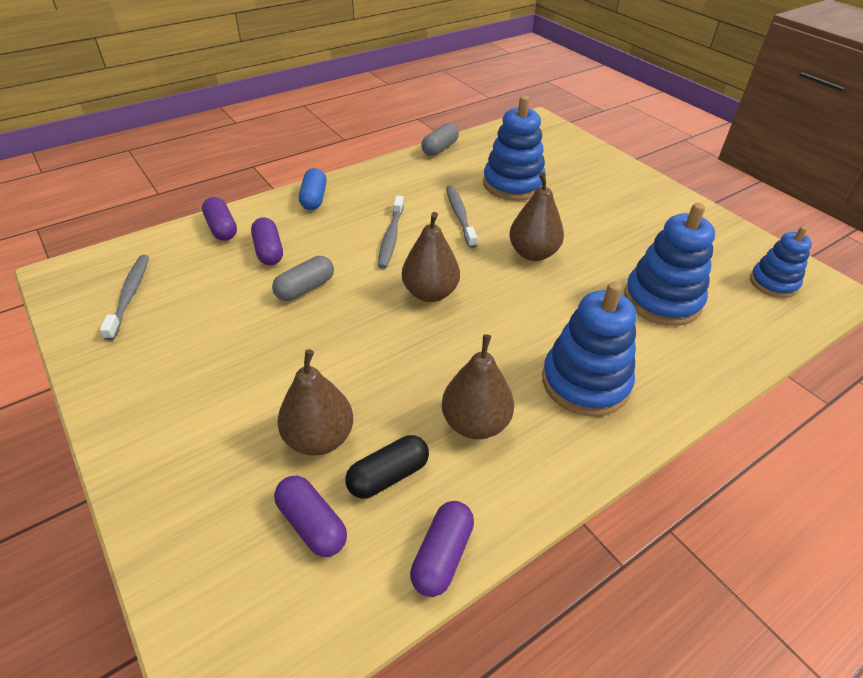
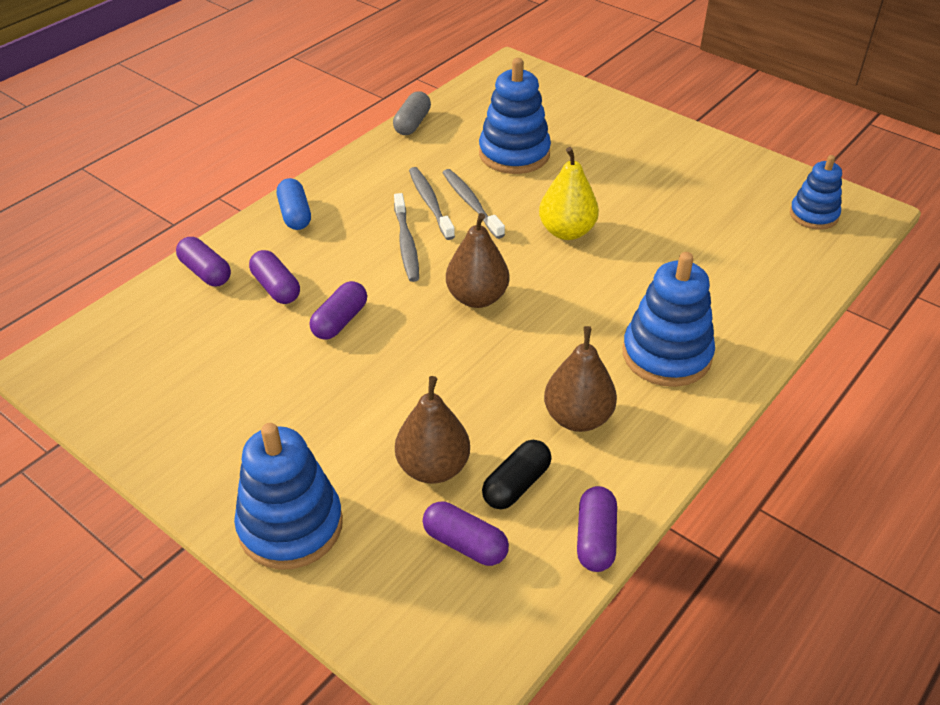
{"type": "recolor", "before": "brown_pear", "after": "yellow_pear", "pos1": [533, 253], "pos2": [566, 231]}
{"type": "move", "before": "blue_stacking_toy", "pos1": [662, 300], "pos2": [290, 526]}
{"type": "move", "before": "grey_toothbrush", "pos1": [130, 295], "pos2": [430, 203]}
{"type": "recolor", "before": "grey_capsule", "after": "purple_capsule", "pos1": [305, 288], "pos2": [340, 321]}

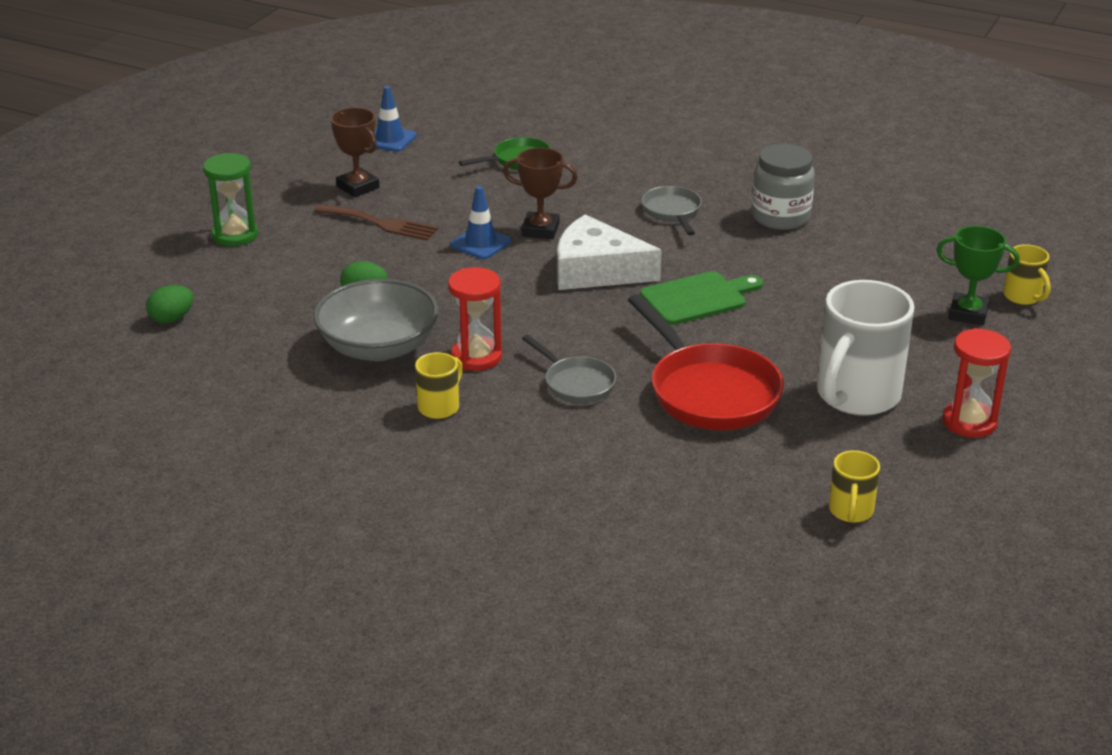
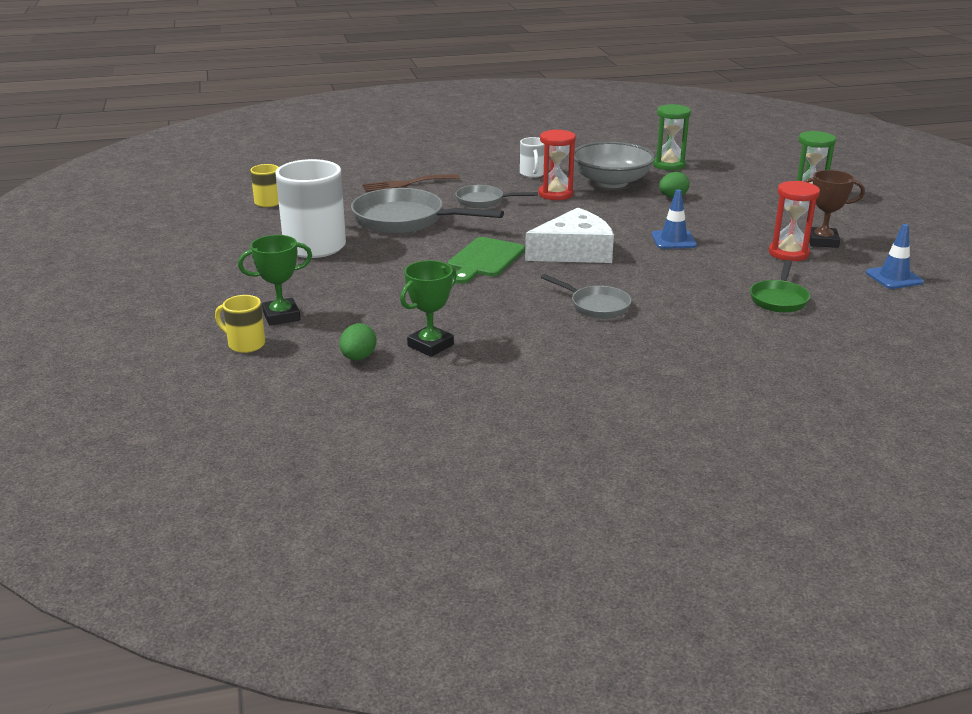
{"type": "delete", "before": "grey_jar", "pos1": [780, 217]}
{"type": "delete", "before": "brown_trophy", "pos1": [540, 230]}
{"type": "move", "before": "brown_fork", "pos1": [381, 223], "pos2": [406, 184]}
{"type": "move", "before": "green_egg", "pos1": [172, 319], "pos2": [358, 357]}
{"type": "recolor", "before": "red_pan", "after": "grey_pan", "pos1": [709, 392], "pos2": [405, 220]}
{"type": "move", "before": "red_hourglass", "pos1": [969, 422], "pos2": [788, 253]}
{"type": "recolor", "before": "yellow_mug", "after": "white_mug", "pos1": [439, 407], "pos2": [532, 174]}
{"type": "insert", "after": "green_hourglass", "pos2": [669, 165]}
{"type": "insert", "after": "green_trophy", "pos2": [430, 345]}

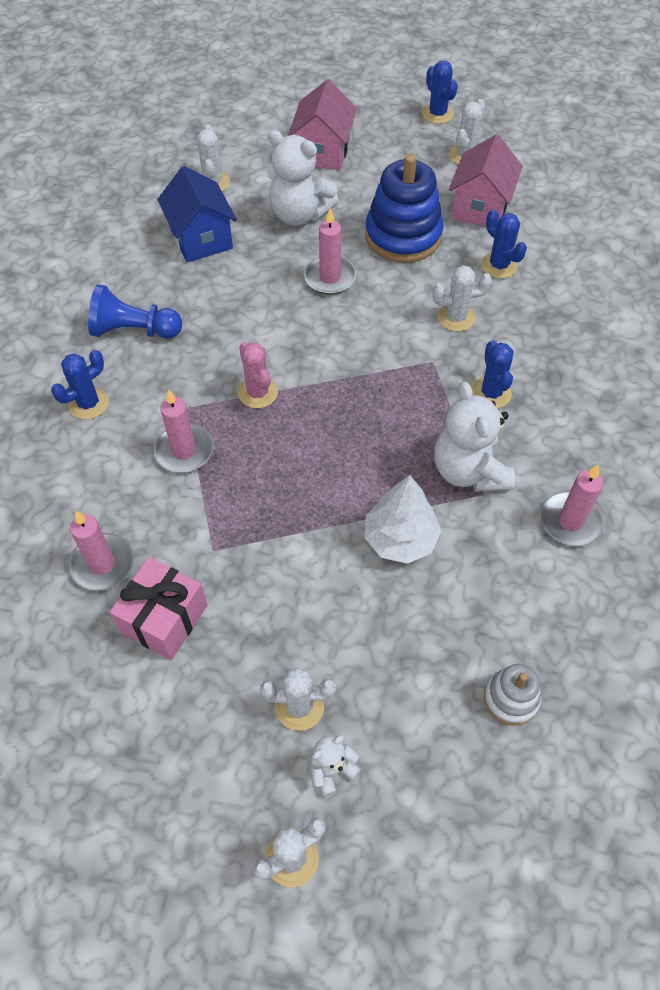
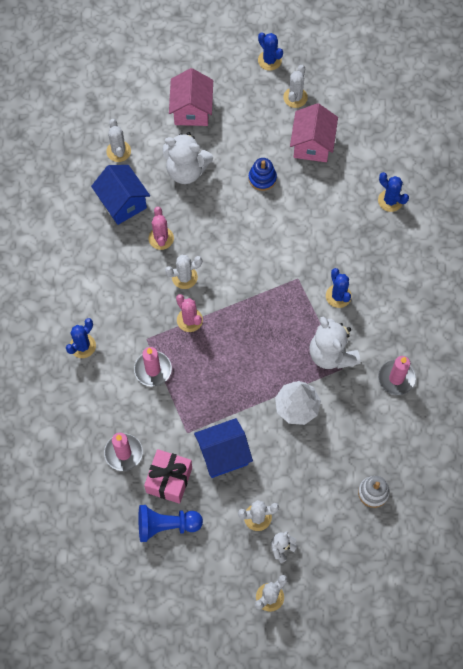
{"type": "resize", "before": "blue_stacking_toy", "pos1": [403, 236], "pos2": [262, 178], "scale": 0.52}
{"type": "delete", "before": "pink_candle", "pos1": [330, 277]}
{"type": "move", "before": "blue_cactus", "pos1": [499, 265], "pos2": [390, 200]}
{"type": "move", "before": "white_cactus", "pos1": [456, 317], "pos2": [184, 277]}
{"type": "move", "before": "blue_pawn", "pos1": [134, 330], "pos2": [166, 525]}
{"type": "insert", "after": "pink_cactus", "pos2": [161, 238]}
{"type": "insert", "after": "blue_house", "pos2": [223, 454]}

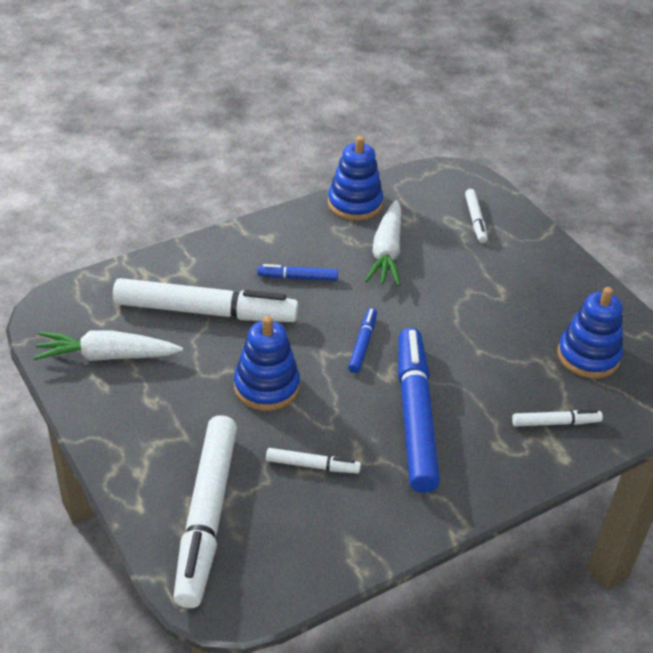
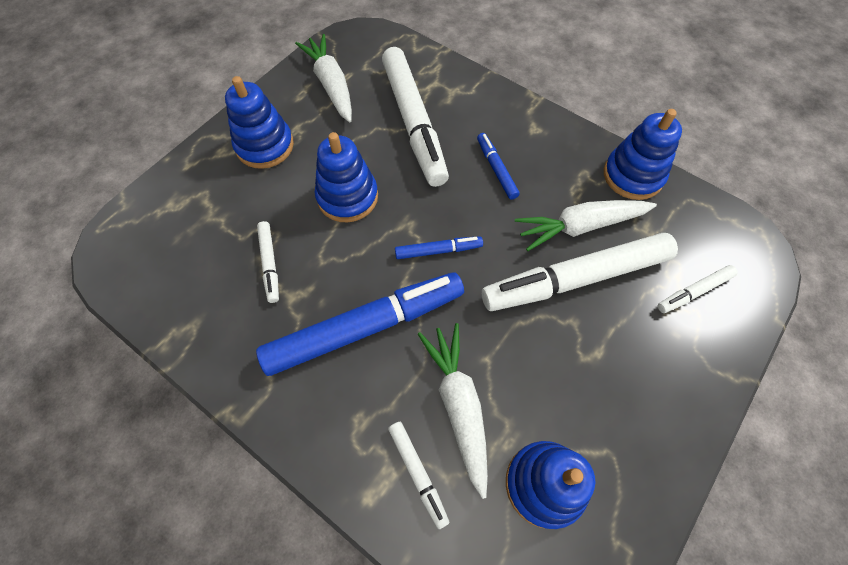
{"type": "move", "before": "white_marker", "pos1": [207, 516], "pos2": [576, 279]}
{"type": "insert", "after": "blue_stacking_toy", "pos2": [265, 146]}
{"type": "insert", "after": "white_carrot", "pos2": [458, 405]}

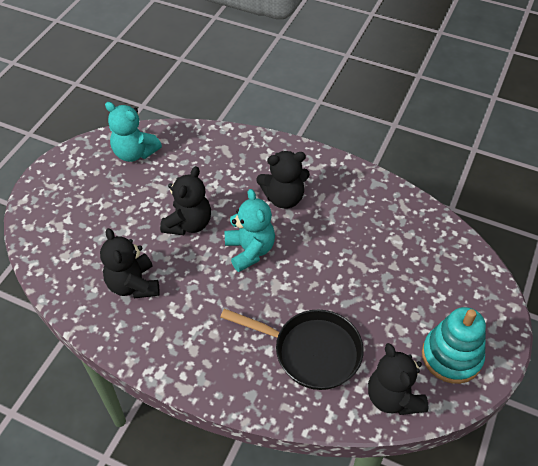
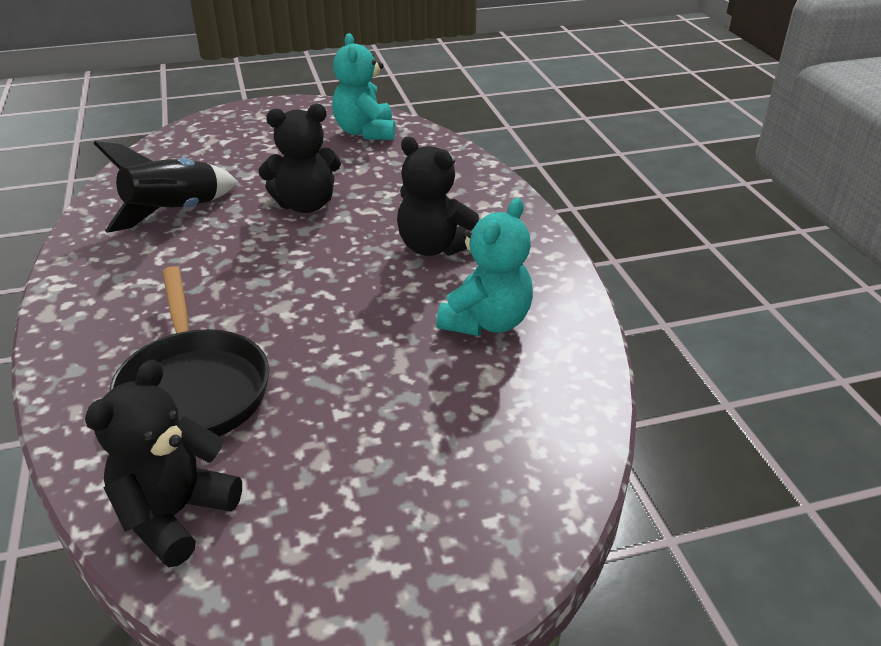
{"type": "move", "before": "turquoise_teddy_bear", "pos1": [250, 250], "pos2": [486, 322]}
{"type": "replace", "before": "black_teddy_bear", "after": "black_rocket", "pos1": [133, 285], "pos2": [175, 213]}
{"type": "delete", "before": "turquoise_stacking_toy", "pos1": [451, 356]}

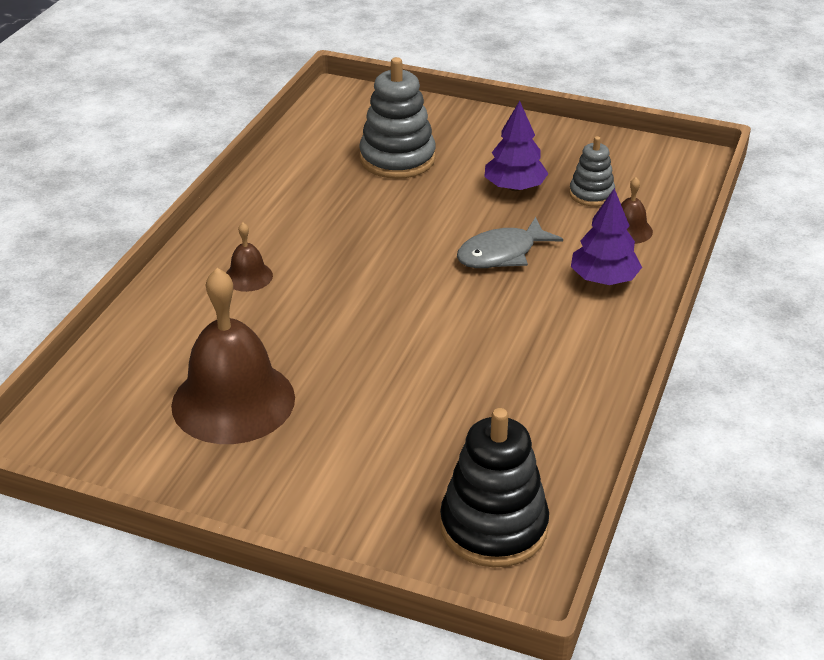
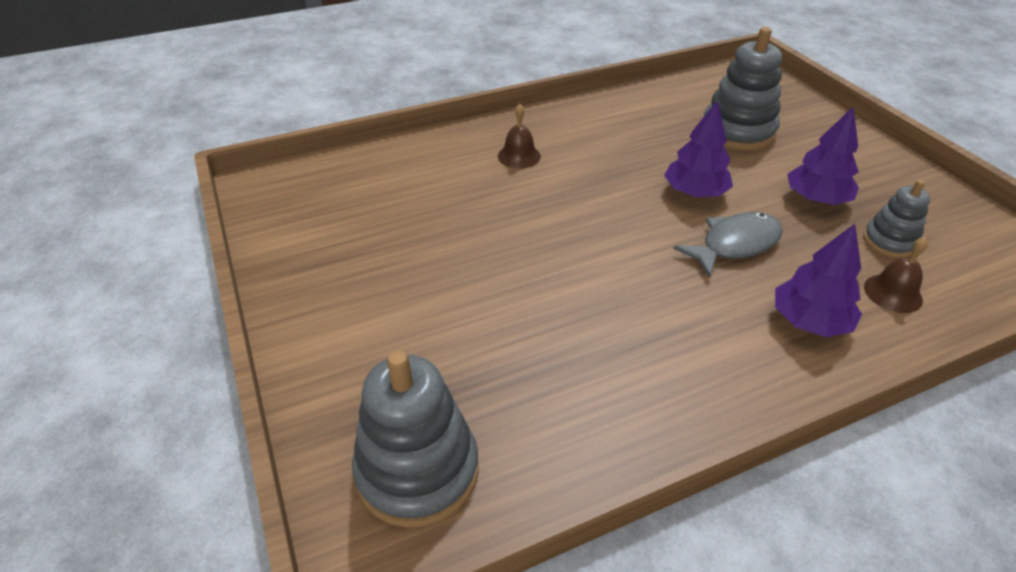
{"type": "rotate", "before": "grey_fish", "pos1": [502, 254], "pos2": [735, 245], "turn": 135}
{"type": "delete", "before": "brown_bell", "pos1": [233, 401]}
{"type": "recolor", "before": "black_stacking_toy", "after": "grey_stacking_toy", "pos1": [493, 527], "pos2": [417, 471]}
{"type": "insert", "after": "purple_tree", "pos2": [694, 192]}

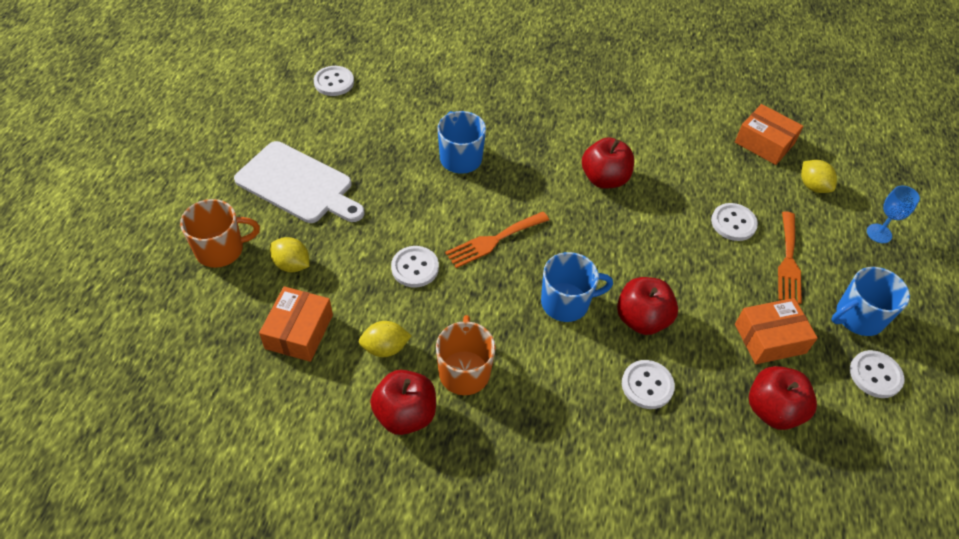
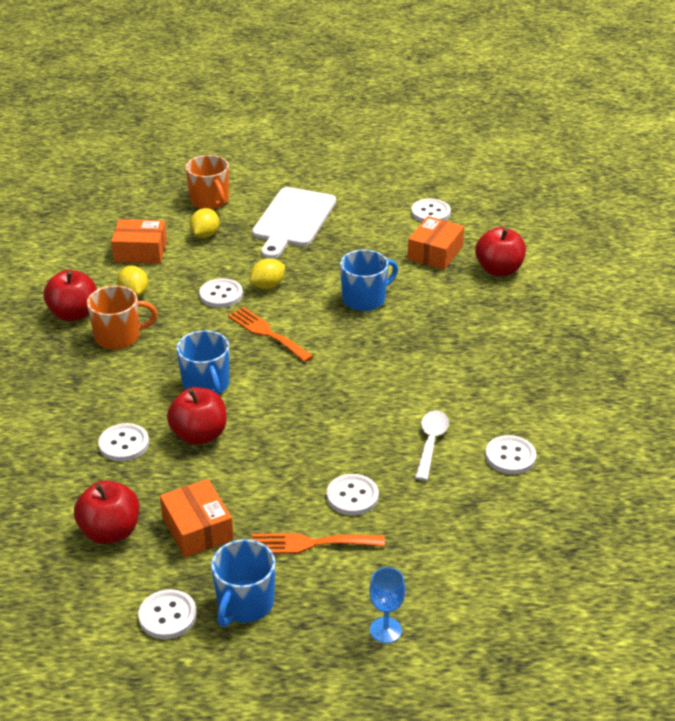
{"type": "move", "before": "orange_box", "pos1": [764, 143], "pos2": [435, 253]}
{"type": "move", "before": "red_apple", "pos1": [604, 179], "pos2": [499, 270]}
{"type": "move", "before": "yellow_lemon", "pos1": [813, 186], "pos2": [268, 286]}
{"type": "rotate", "before": "blue_mug", "pos1": [858, 317], "pos2": [245, 604], "turn": -120}
{"type": "insert", "after": "white_spoon", "pos2": [430, 443]}
{"type": "insert", "after": "white_button", "pos2": [510, 456]}

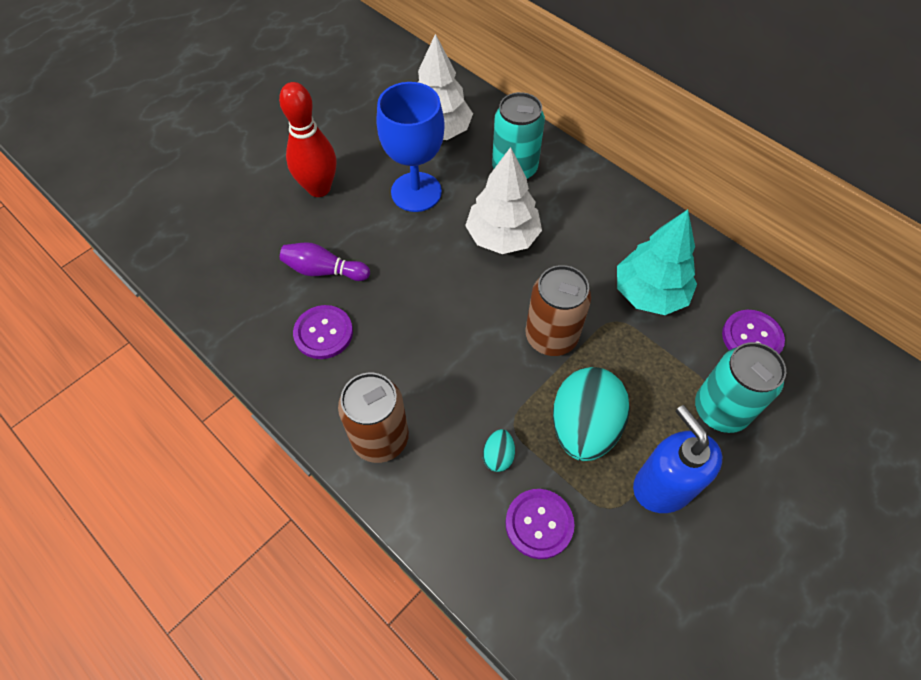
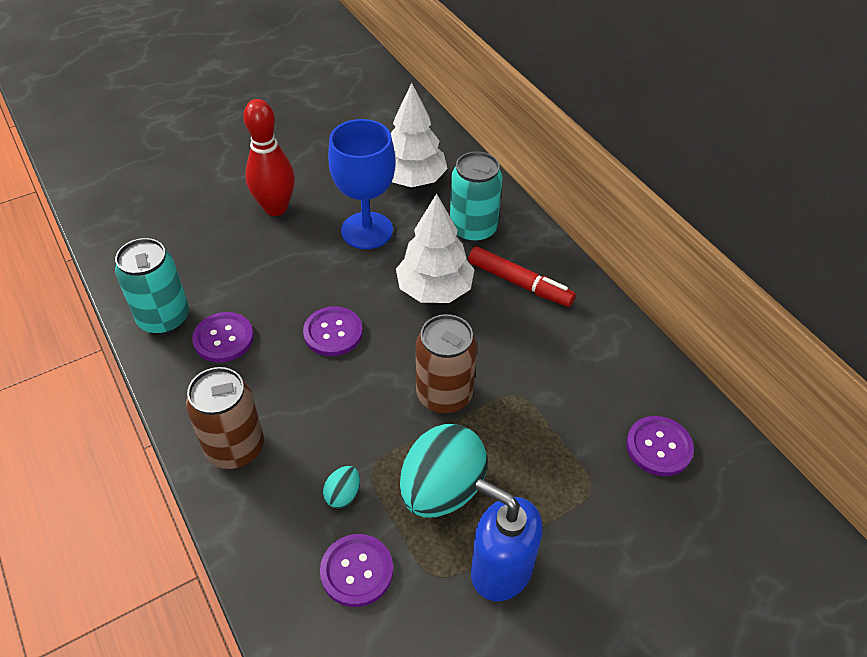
{"type": "delete", "before": "turquoise_tree", "pos1": [649, 293]}
{"type": "delete", "before": "purple_bowling_pin", "pos1": [324, 270]}
{"type": "move", "before": "turquoise_can", "pos1": [720, 410], "pos2": [164, 319]}
{"type": "rotate", "before": "blue_soap_dispenser", "pos1": [662, 486], "pos2": [501, 569], "turn": -45}
{"type": "insert", "after": "red_marker", "pos2": [519, 283]}
{"type": "insert", "after": "purple_button", "pos2": [333, 332]}

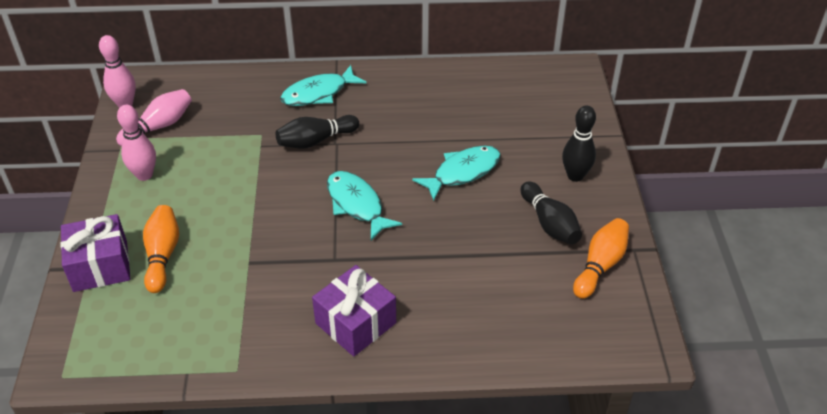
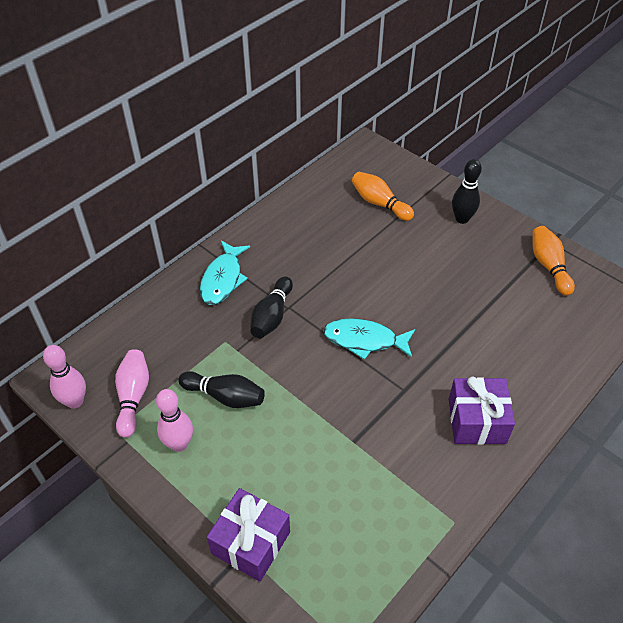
{"type": "delete", "before": "turquoise_fish", "pos1": [462, 172]}
{"type": "move", "before": "black_bowling_pin", "pos1": [549, 223], "pos2": [225, 396]}
{"type": "move", "before": "orange_bowling_pin", "pos1": [162, 255], "pos2": [379, 203]}

